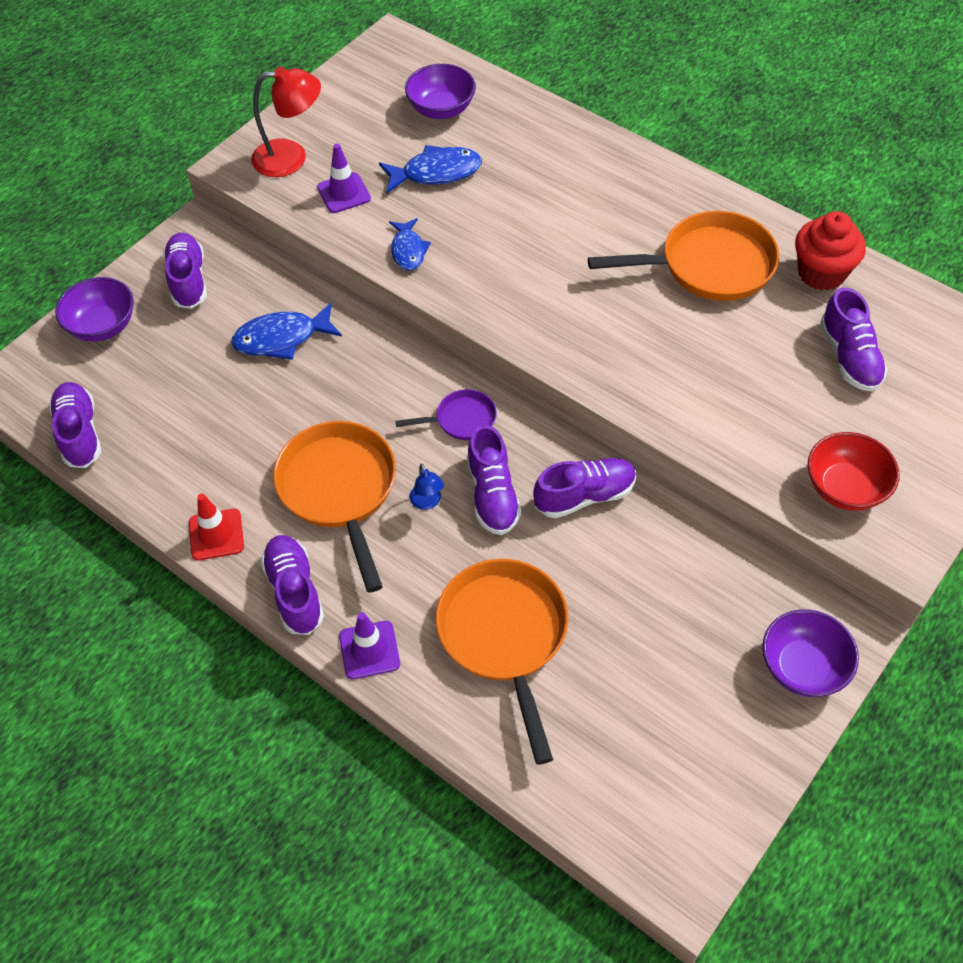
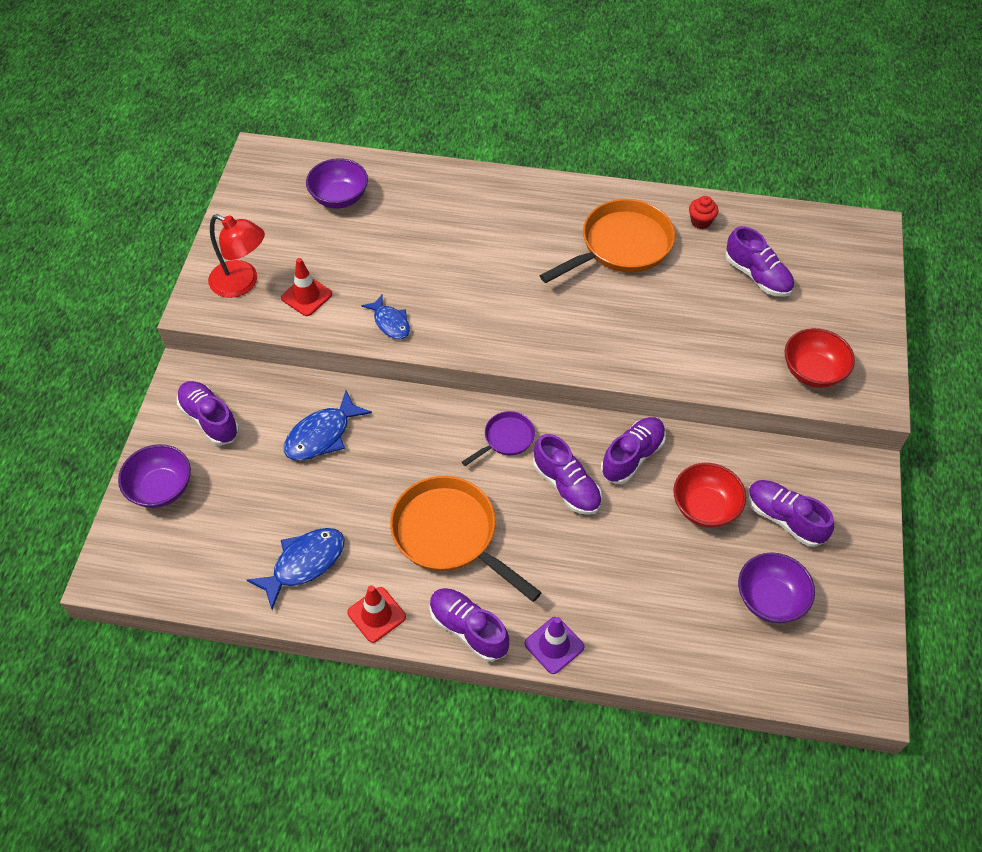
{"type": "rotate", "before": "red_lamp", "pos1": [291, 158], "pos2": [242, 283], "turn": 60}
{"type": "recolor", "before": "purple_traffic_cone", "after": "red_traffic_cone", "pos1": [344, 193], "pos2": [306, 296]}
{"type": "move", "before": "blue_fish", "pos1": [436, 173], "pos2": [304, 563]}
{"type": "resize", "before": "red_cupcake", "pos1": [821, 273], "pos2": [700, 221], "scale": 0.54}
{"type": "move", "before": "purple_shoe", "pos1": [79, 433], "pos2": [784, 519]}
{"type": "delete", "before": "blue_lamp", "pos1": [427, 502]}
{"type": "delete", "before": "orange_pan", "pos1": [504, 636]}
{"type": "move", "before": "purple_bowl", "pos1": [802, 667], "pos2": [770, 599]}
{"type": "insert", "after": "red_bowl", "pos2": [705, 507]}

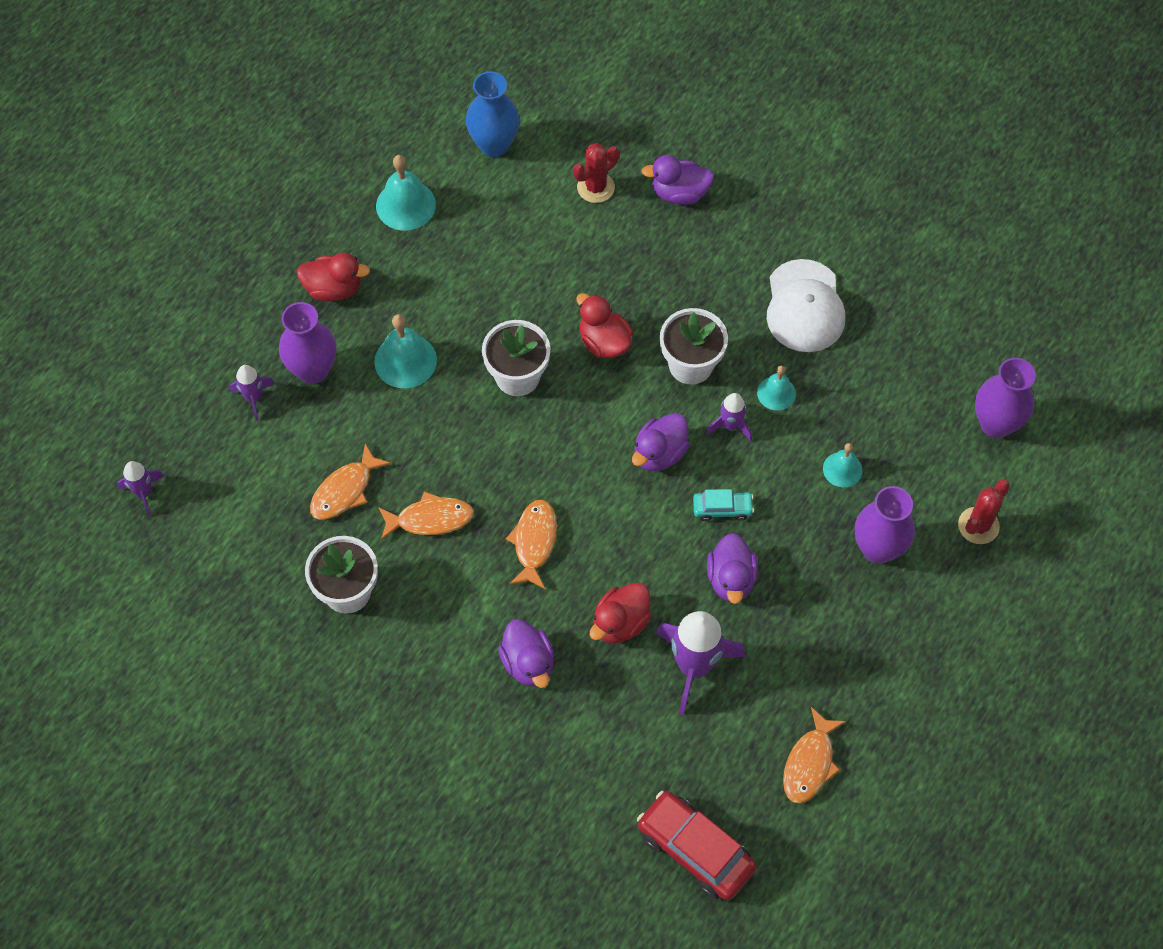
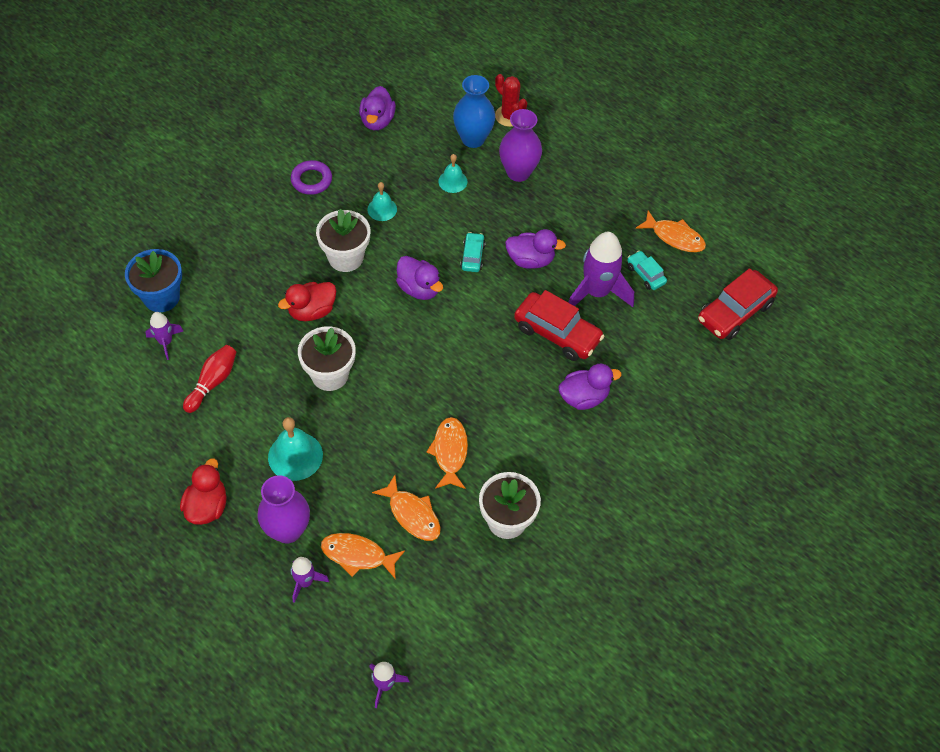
{"type": "move", "before": "blue_vase", "pos1": [494, 145], "pos2": [473, 139]}
{"type": "replace", "before": "red_cactus", "after": "blue_flower_pot", "pos1": [595, 187], "pos2": [161, 297]}
{"type": "delete", "before": "turquoise_bell", "pos1": [405, 205]}
{"type": "move", "before": "purple_duck", "pos1": [679, 193], "pos2": [377, 121]}
{"type": "replace", "before": "white_cap", "after": "purple_ring", "pos1": [804, 306], "pos2": [311, 180]}
{"type": "delete", "before": "purple_vase", "pos1": [995, 424]}
{"type": "move", "before": "purple_rocket", "pos1": [730, 425], "pos2": [166, 342]}
{"type": "move", "before": "orange_fish", "pos1": [534, 542], "pos2": [357, 555]}
{"type": "replace", "before": "red_duck", "after": "red_car", "pos1": [620, 623], "pos2": [557, 333]}
{"type": "insert", "after": "turquoise_car", "pos2": [645, 274]}
{"type": "insert", "after": "red_bowling_pin", "pos2": [213, 382]}

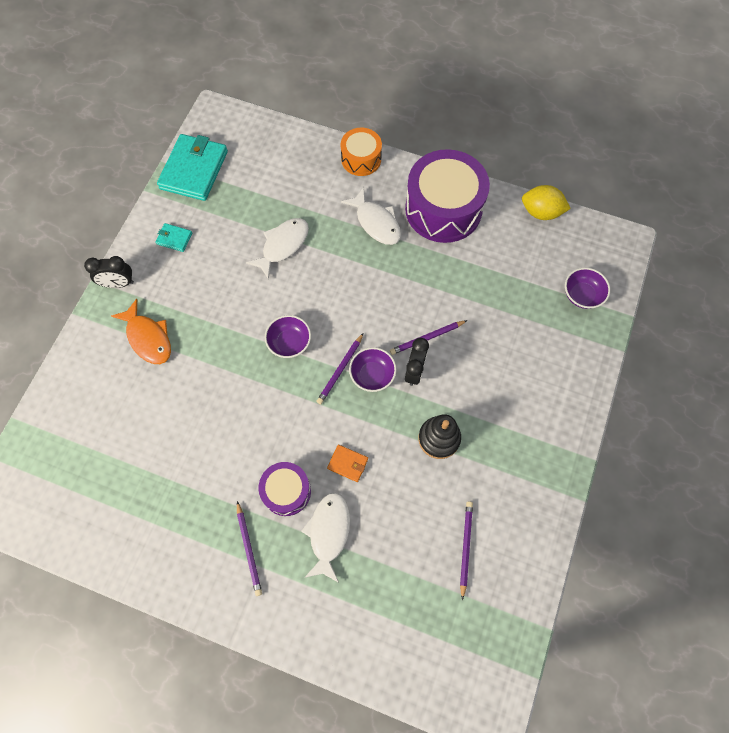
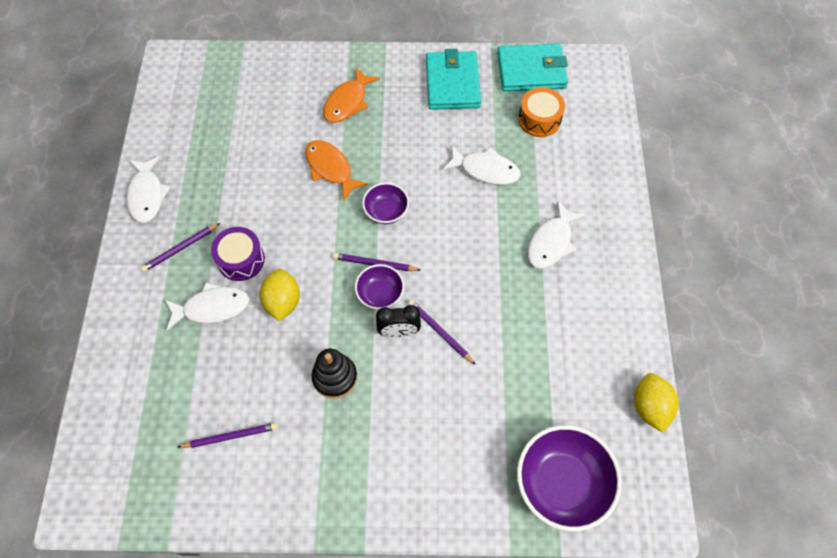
{"type": "move", "before": "orange_drum", "pos1": [361, 159], "pos2": [539, 119]}
{"type": "delete", "before": "purple_drum", "pos1": [443, 209]}
{"type": "resize", "before": "turquoise_wallet", "pos1": [174, 238], "pos2": [452, 83], "scale": 2.22}
{"type": "delete", "before": "black_clock", "pos1": [118, 283]}
{"type": "resize", "before": "purple_bowl", "pos1": [582, 295], "pos2": [562, 483], "scale": 1.83}
{"type": "replace", "before": "orange_wallet", "after": "yellow_lemon", "pos1": [347, 463], "pos2": [283, 302]}
{"type": "insert", "after": "orange_fish", "pos2": [330, 168]}
{"type": "insert", "after": "white_fish", "pos2": [147, 195]}

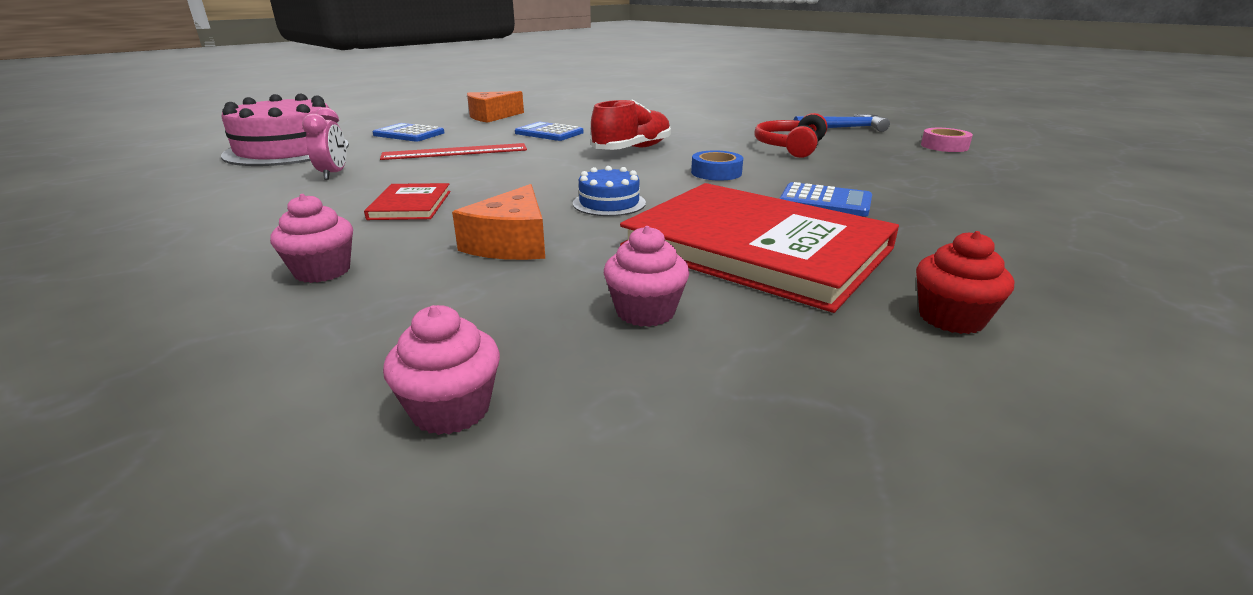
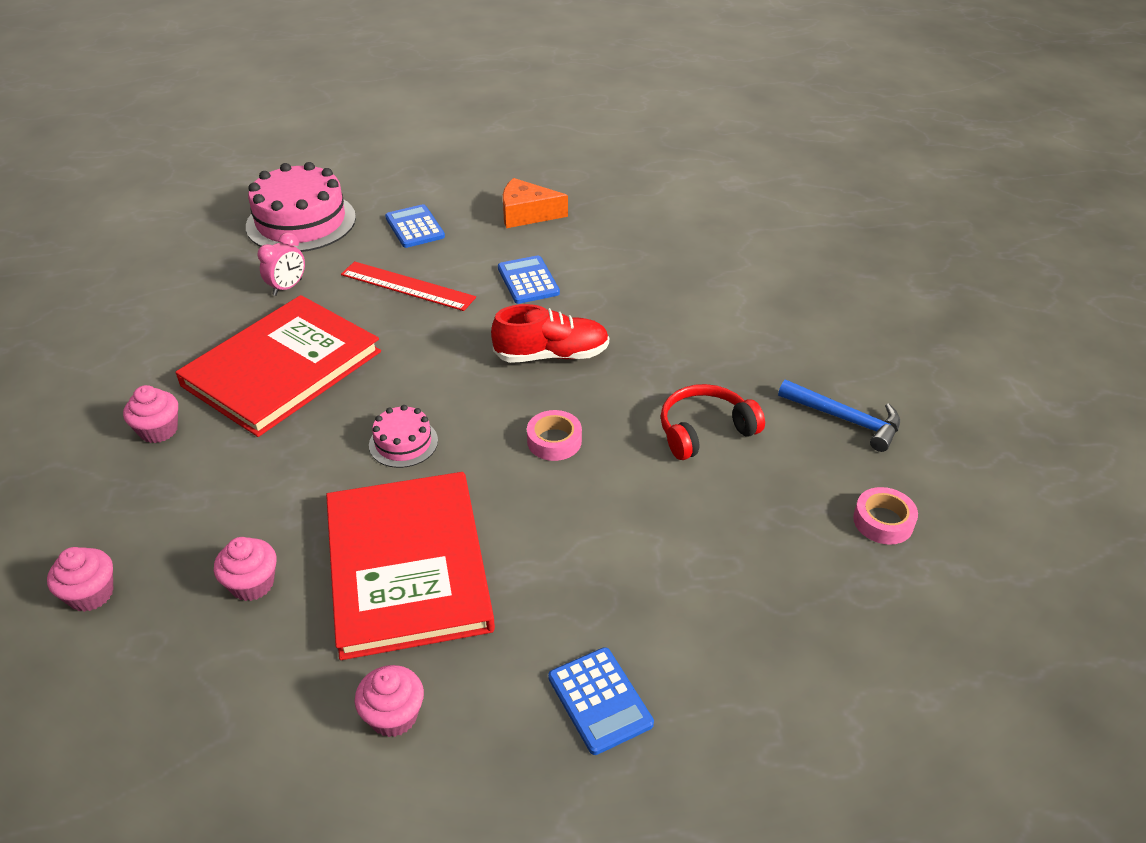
{"type": "recolor", "before": "blue_tape", "after": "pink_tape", "pos1": [716, 173], "pos2": [554, 441]}
{"type": "recolor", "before": "blue_cake", "after": "pink_cake", "pos1": [609, 203], "pos2": [403, 443]}
{"type": "move", "before": "blue_calculator", "pos1": [825, 201], "pos2": [599, 701]}
{"type": "resize", "before": "red_book", "pos1": [410, 205], "pos2": [282, 368], "scale": 2.27}
{"type": "delete", "before": "orange_cheese", "pos1": [511, 243]}
{"type": "recolor", "before": "red_cupcake", "after": "pink_cupcake", "pos1": [951, 318], "pos2": [393, 716]}

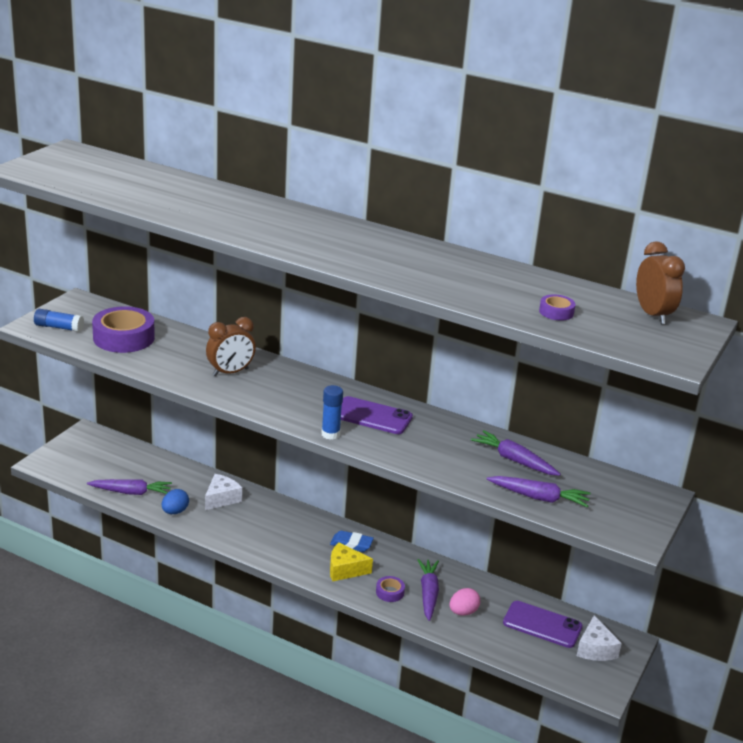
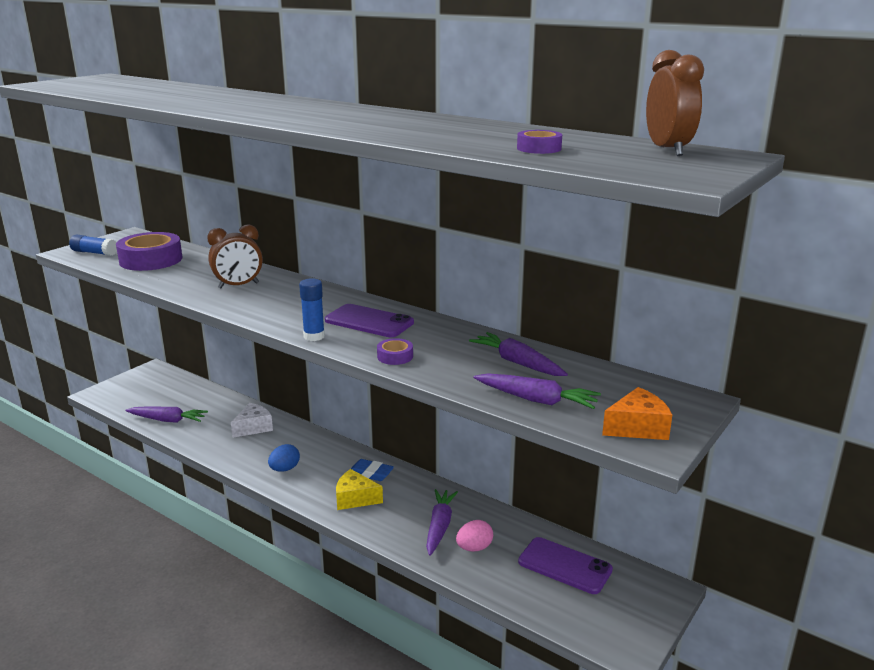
{"type": "move", "before": "blue_egg", "pos1": [175, 511], "pos2": [284, 469]}
{"type": "move", "before": "purple_tape", "pos1": [390, 592], "pos2": [395, 356]}
{"type": "delete", "before": "white_cheese", "pos1": [595, 649]}
{"type": "insert", "after": "orange_cheese", "pos2": [637, 427]}

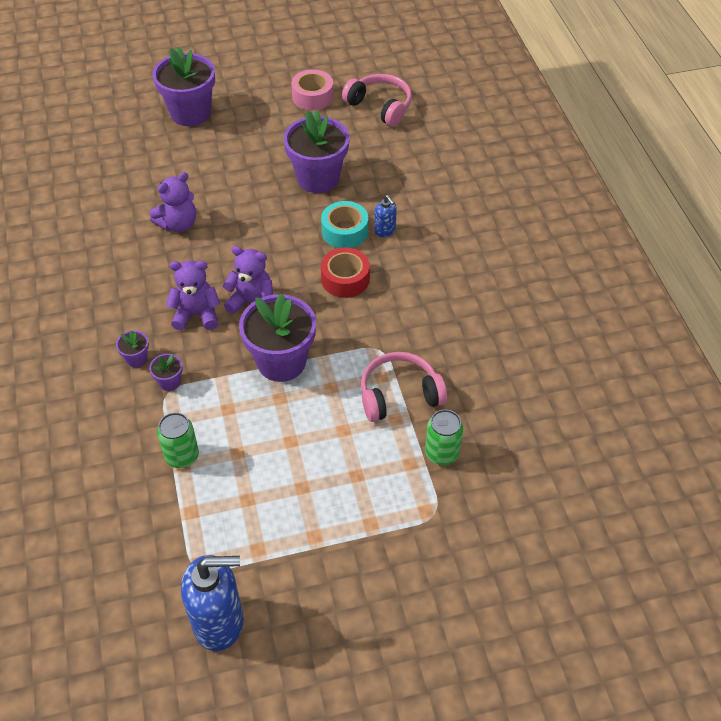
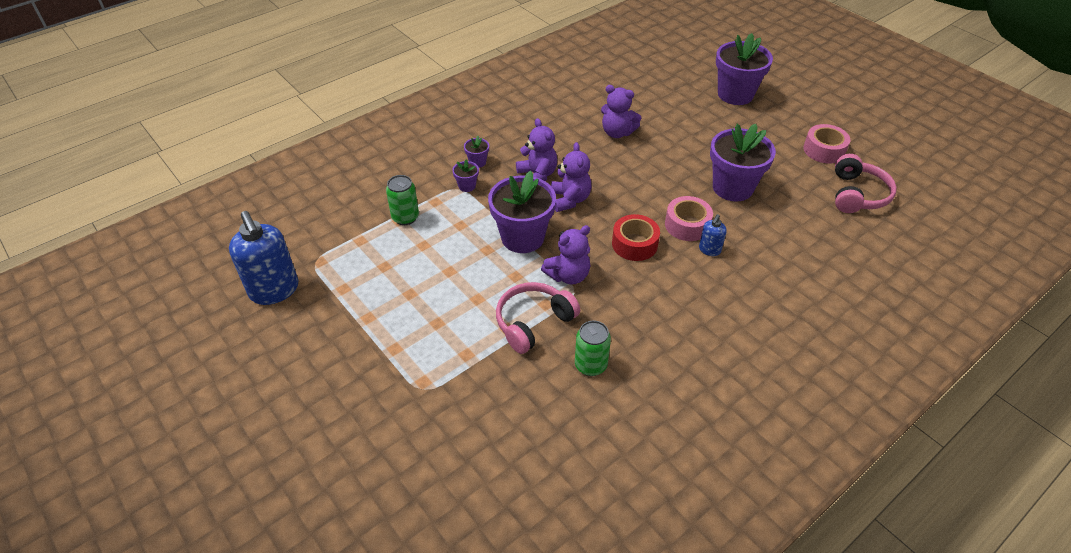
{"type": "recolor", "before": "turquoise_tape", "after": "pink_tape", "pos1": [345, 231], "pos2": [687, 225]}
{"type": "rotate", "before": "pink_headphones", "pos1": [399, 395], "pos2": [533, 322], "turn": -90}
{"type": "move", "before": "green_can", "pos1": [442, 453], "pos2": [590, 365]}
{"type": "insert", "after": "purple_teddy_bear", "pos2": [568, 275]}

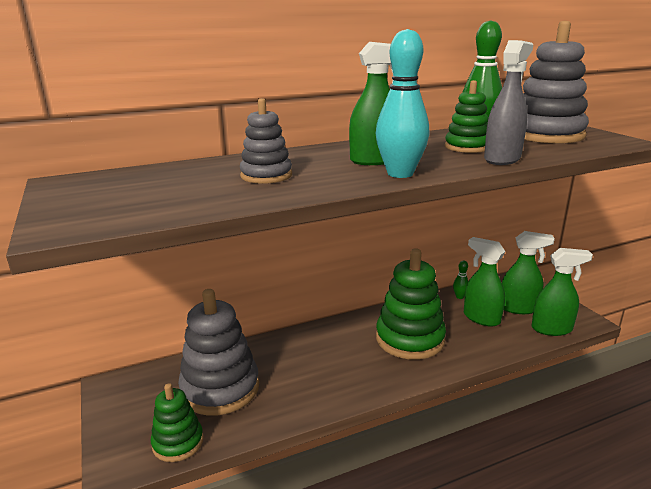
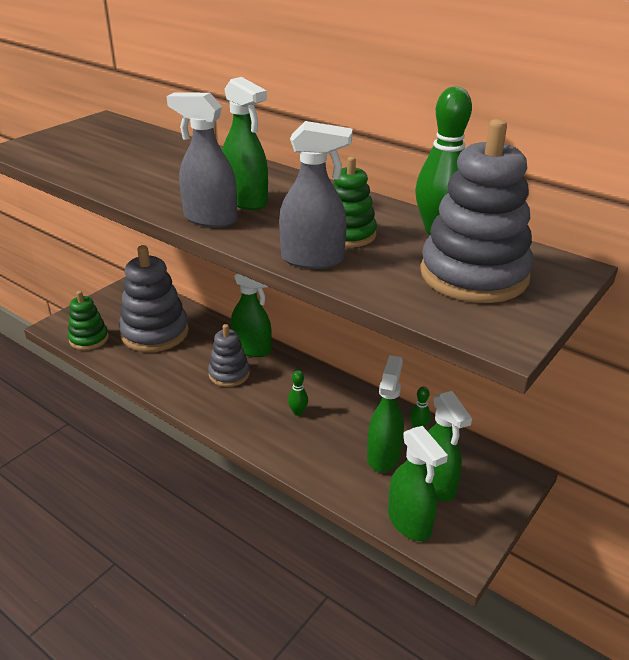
{"type": "replace", "before": "turquoise_bowling_pin", "after": "grey_spray_bottle", "pos1": [400, 174], "pos2": [210, 219]}
{"type": "move", "before": "grey_stacking_toy", "pos1": [266, 175], "pos2": [229, 374]}
{"type": "replace", "before": "green_stacking_toy", "after": "green_bowling_pin", "pos1": [410, 339], "pos2": [298, 412]}
{"type": "insert", "after": "green_spray_bottle", "pos2": [252, 349]}

